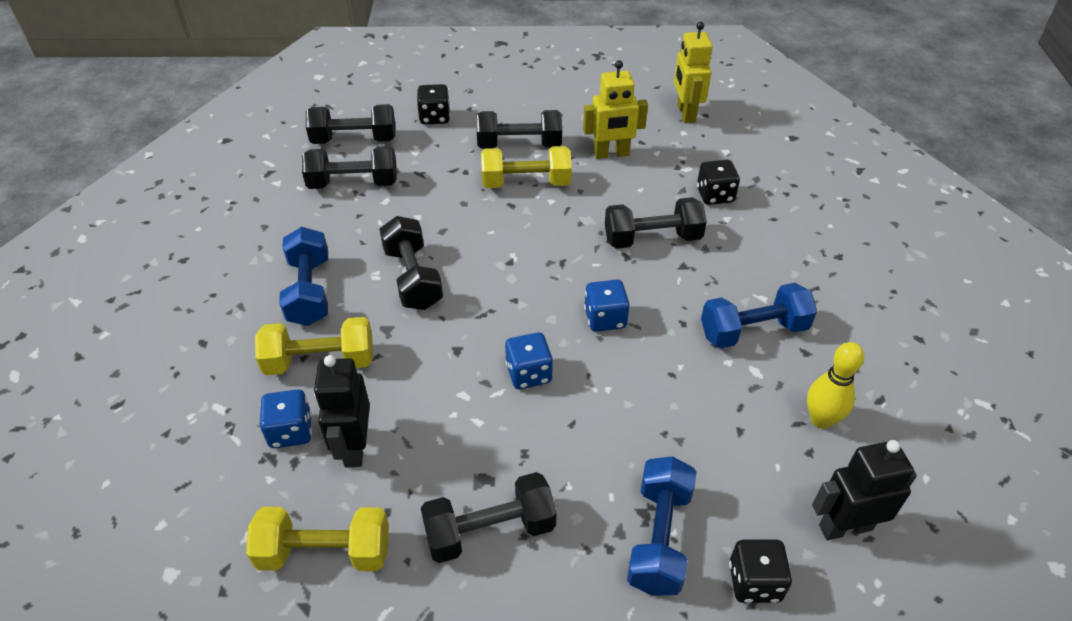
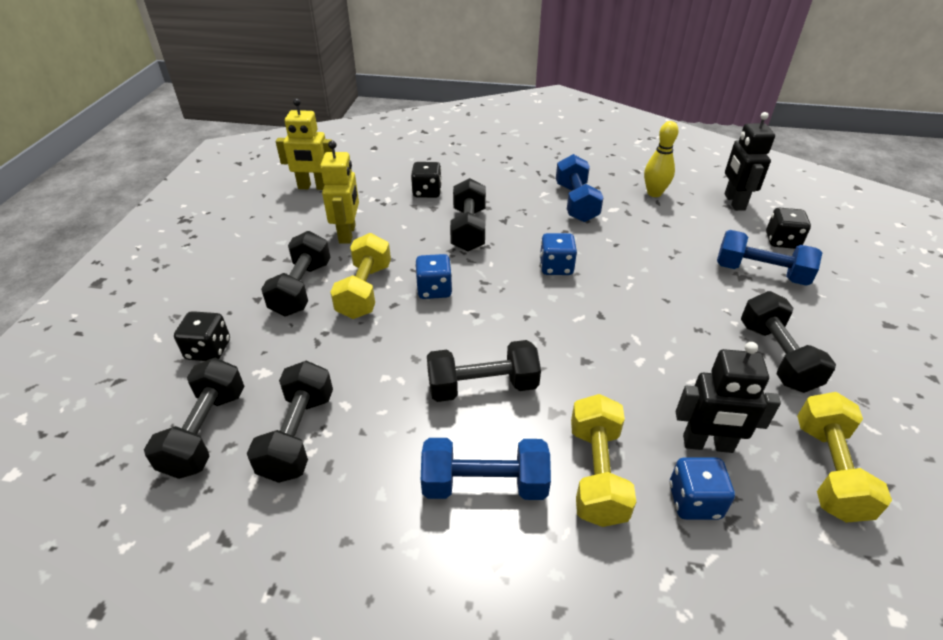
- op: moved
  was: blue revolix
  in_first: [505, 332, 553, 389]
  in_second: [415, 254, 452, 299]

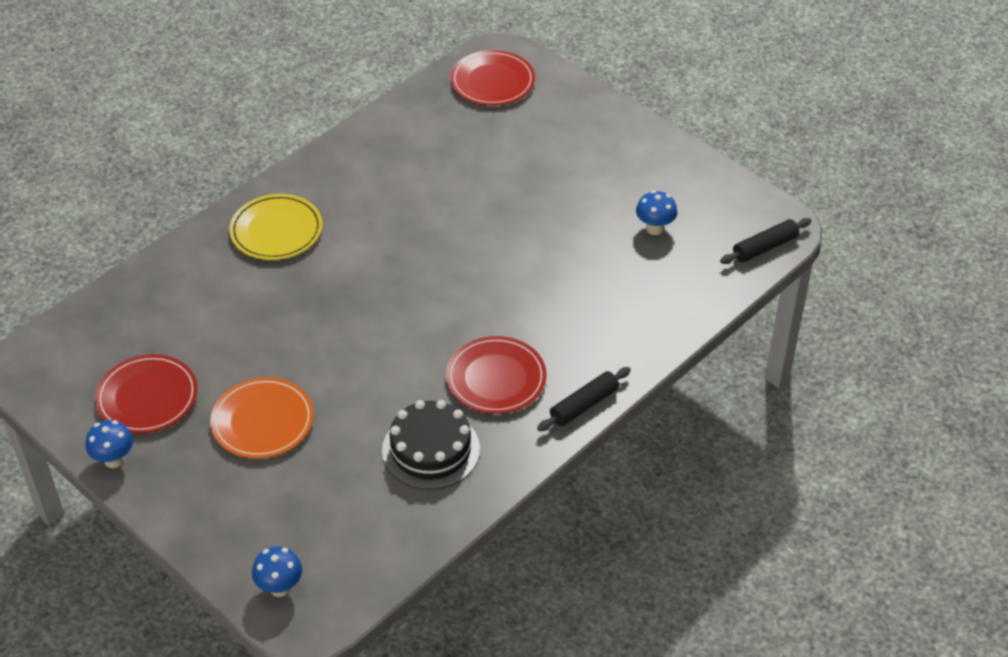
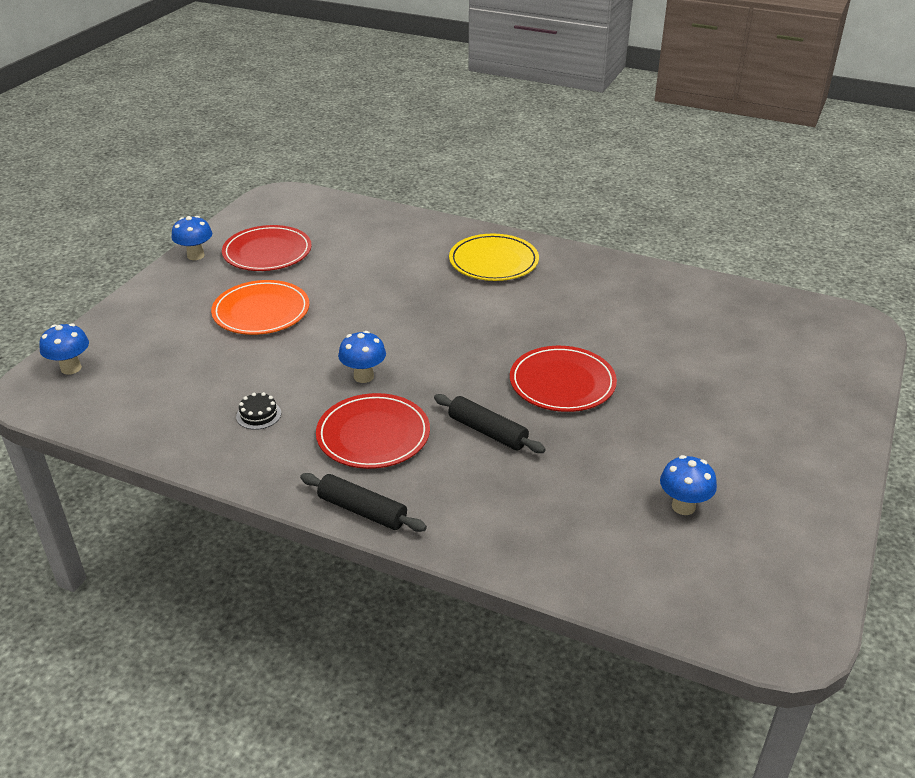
- op: added
  now: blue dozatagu
  in_second: [338, 331, 386, 383]
- op: moved
  was: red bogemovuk
  in_first: [450, 50, 535, 106]
  in_second: [510, 346, 617, 412]
- op: moved
  was: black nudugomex
  in_first: [720, 218, 811, 264]
  in_second: [434, 394, 546, 453]
- op: resized
  was: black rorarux
  in_first: [382, 400, 480, 490]
  in_second: [236, 392, 281, 430]
  ratio: 0.43

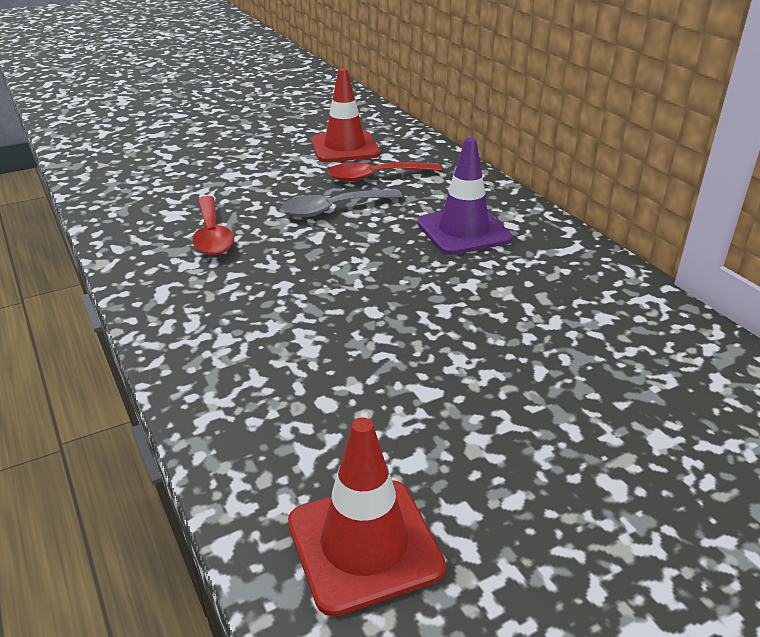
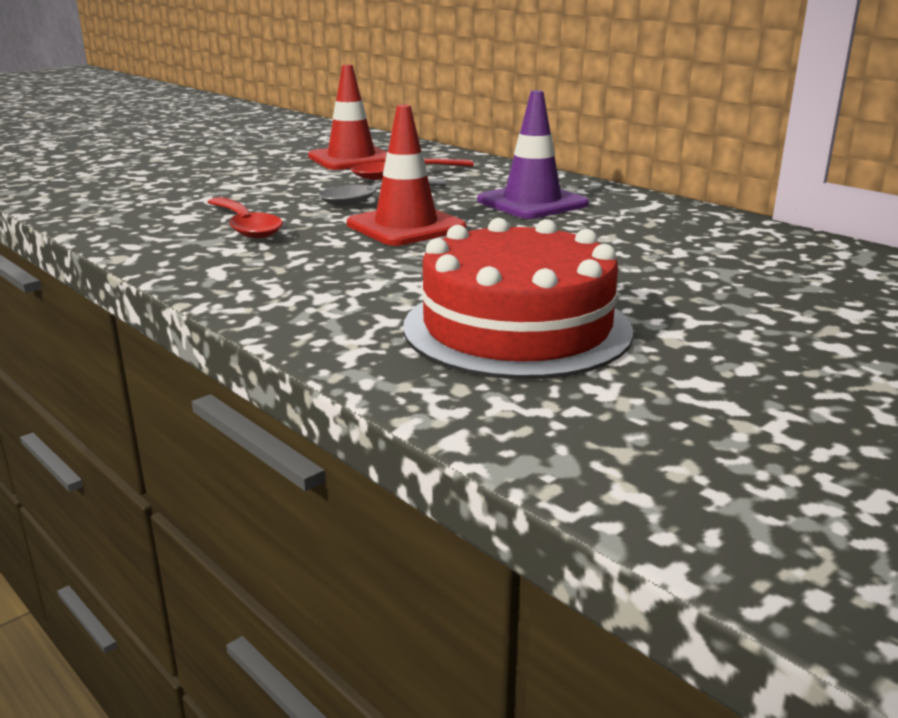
- op: added
  now: red rorarux
  in_second: [403, 218, 633, 379]
- op: moved
  was: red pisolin
  in_first: [288, 417, 446, 616]
  in_second: [347, 105, 467, 246]

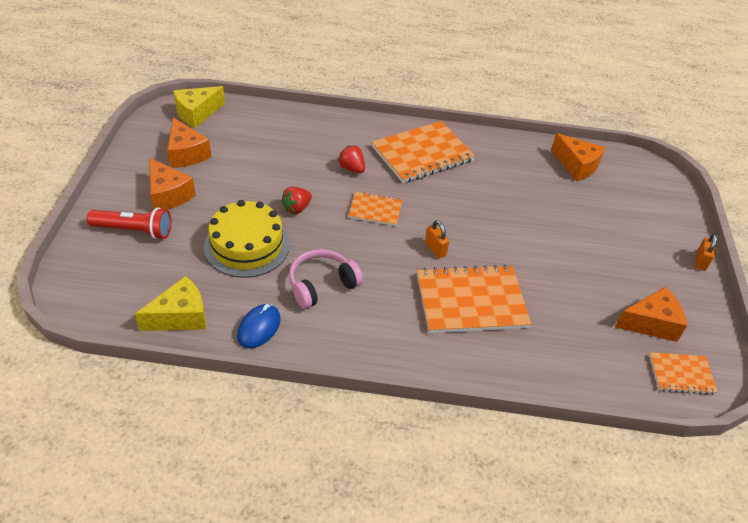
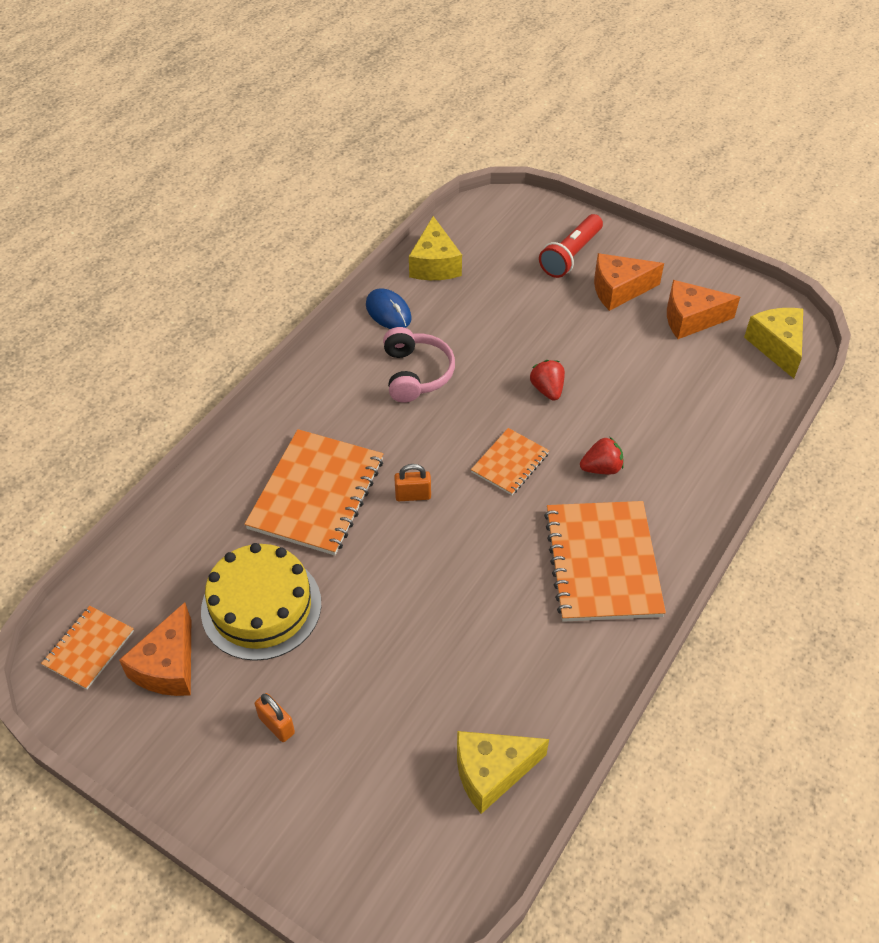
- op: moved
  was: yellow rorarux
  in_first: [204, 200, 290, 278]
  in_second: [201, 543, 321, 661]
- op: moved
  was: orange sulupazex
  in_first: [695, 233, 717, 271]
  in_second: [255, 693, 295, 742]
- op: recoloured
  was: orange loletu
  now: yellow loletu
  in_first: [551, 133, 606, 181]
  in_second: [457, 731, 549, 814]

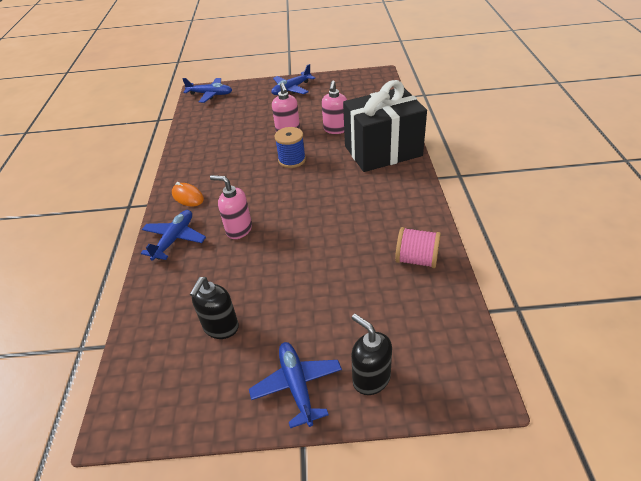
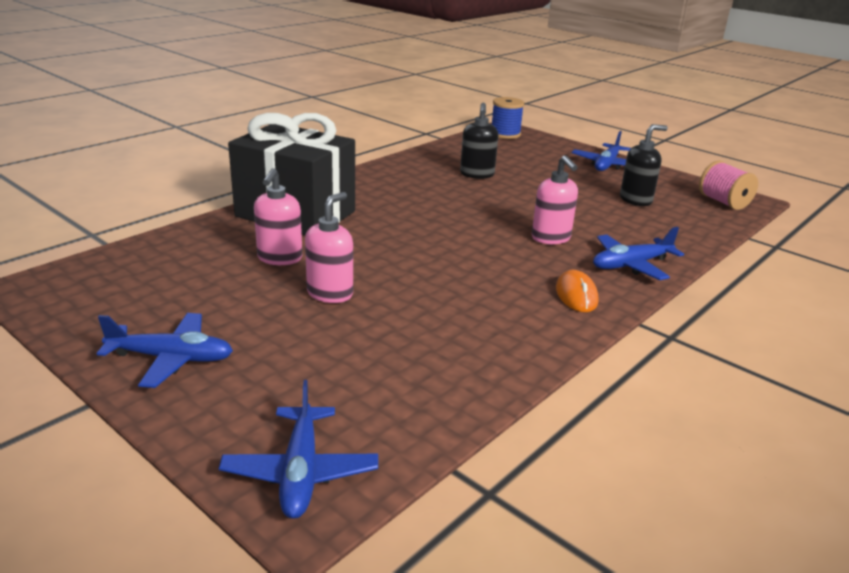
- op: moved
  was: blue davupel
  in_first: [274, 127, 306, 168]
  in_second: [492, 97, 524, 139]
- op: moved
  was: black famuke
  in_first: [351, 314, 392, 395]
  in_second: [460, 102, 498, 179]
- op: moved
  was: pink davupel
  in_first: [395, 227, 441, 268]
  in_second: [699, 161, 758, 210]
- op: turned
  was: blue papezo
  in_first: [182, 78, 232, 103]
  in_second: [219, 380, 378, 519]
  clockwise: -150
- op: turned
  was: pink famuke
  in_first: [322, 81, 347, 134]
  in_second: [254, 168, 302, 265]
  clockwise: 135

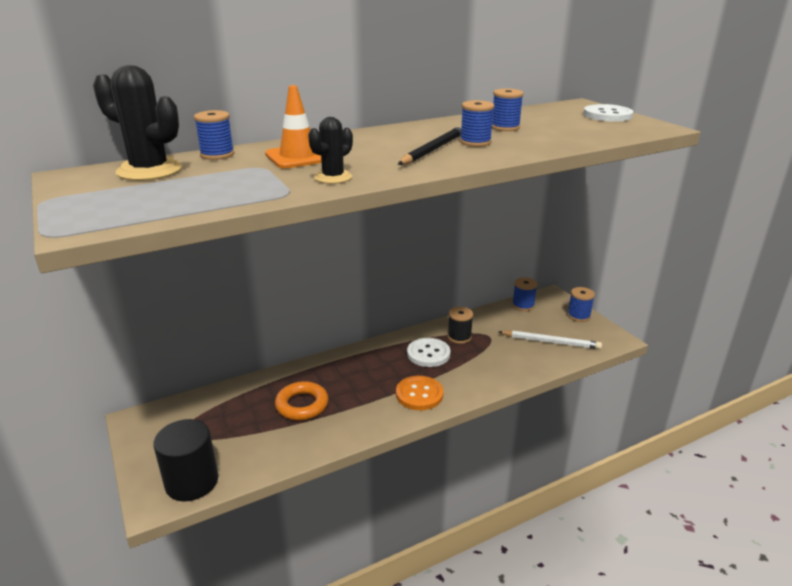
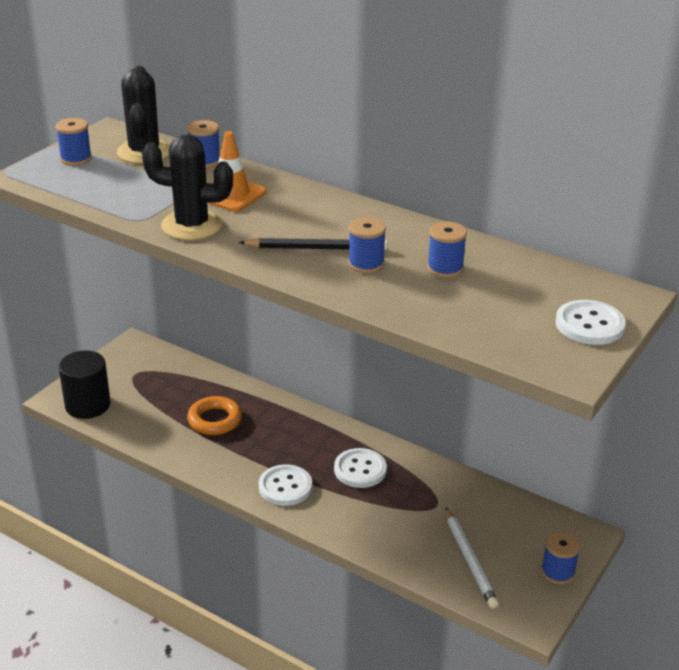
- op: removed
  was: black davupel
  in_first: [448, 307, 473, 344]
- op: moved
  was: blue davupel
  in_first: [512, 277, 537, 311]
  in_second: [55, 118, 92, 166]
- op: recoloured
  was: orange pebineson
  now: white pebineson
  in_first: [396, 376, 443, 410]
  in_second: [259, 465, 312, 506]
- op: resized
  was: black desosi
  in_first: [308, 117, 353, 184]
  in_second: [142, 135, 233, 240]
  ratio: 1.72

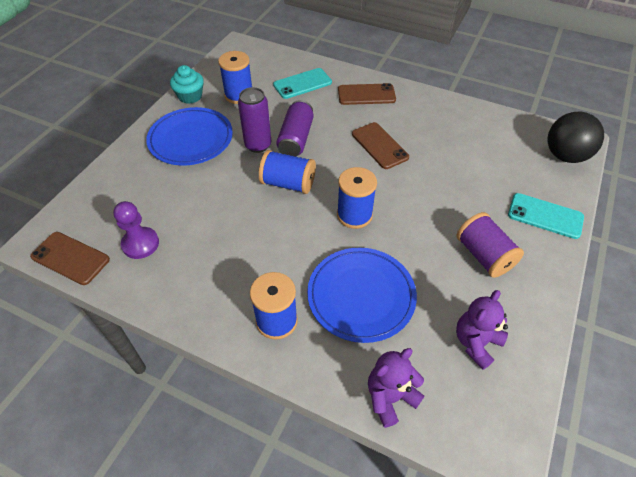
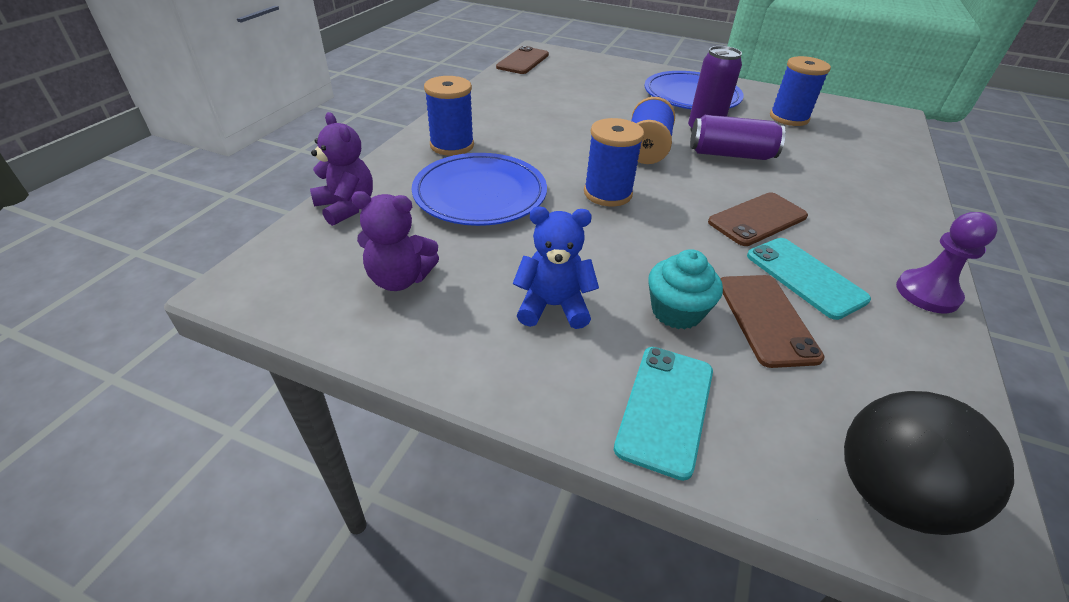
- op: moved
  was: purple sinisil
  in_first: [113, 201, 159, 259]
  in_second: [896, 212, 998, 313]
- op: moved
  was: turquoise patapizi
  in_first: [170, 65, 204, 104]
  in_second: [648, 249, 723, 329]
- op: moved
  was: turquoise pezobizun
  in_first: [273, 68, 332, 99]
  in_second: [747, 238, 871, 320]
- op: moved
  was: brown pezobizun
  in_first: [338, 83, 396, 105]
  in_second: [721, 275, 825, 368]
- op: replaced
  was: purple davupel
  now: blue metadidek
  in_first: [457, 212, 524, 278]
  in_second: [513, 207, 599, 329]
- op: turned
  was: purple metadidek
  in_first: [456, 290, 508, 370]
  in_second: [351, 191, 439, 291]
  clockwise: 150

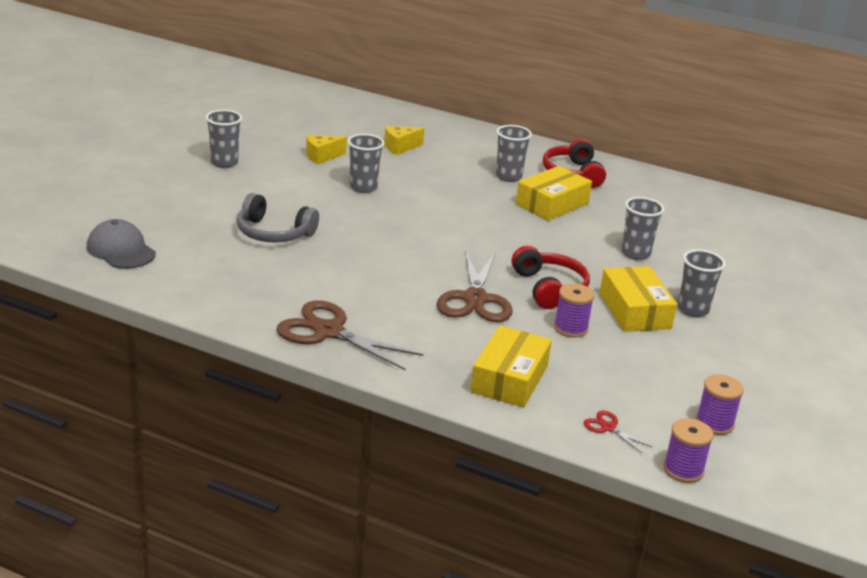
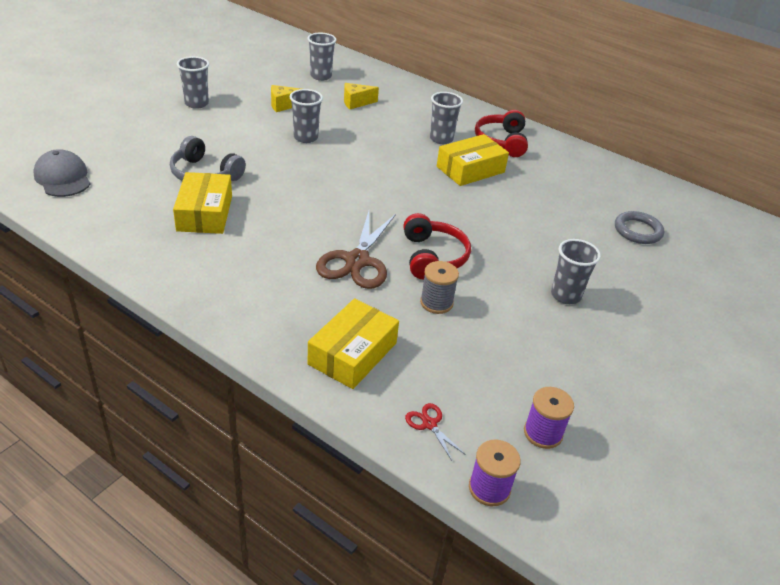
- op: removed
  was: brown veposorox
  in_first: [276, 300, 423, 371]
- op: added
  now: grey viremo
  in_second: [615, 211, 664, 244]
- op: moved
  was: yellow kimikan
  in_first: [600, 266, 677, 332]
  in_second: [173, 172, 232, 234]
- op: moved
  was: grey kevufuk
  in_first: [621, 197, 665, 260]
  in_second: [307, 33, 336, 81]
- op: recoloured
  was: purple davupel
  now: grey davupel
  in_first: [554, 283, 594, 338]
  in_second: [420, 261, 459, 314]

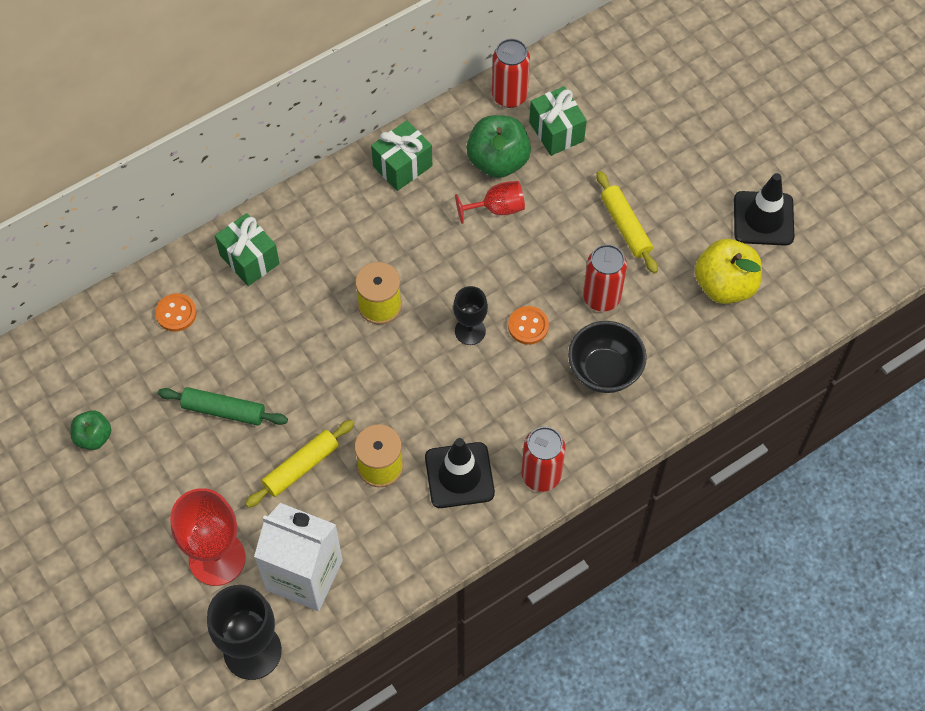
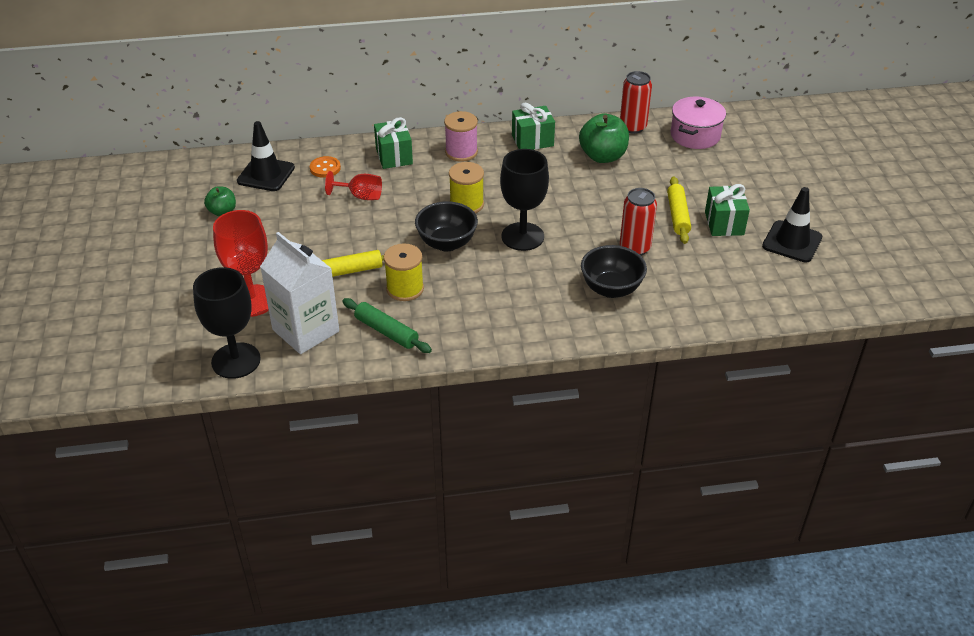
- op: removed
  was: orange pebineson
  in_first: [508, 306, 549, 345]
- op: removed
  was: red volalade
  in_first: [521, 427, 566, 492]
- op: removed
  was: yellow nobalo
  in_first: [695, 239, 762, 304]
- op: added
  now: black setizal
  in_second: [415, 201, 478, 251]
- op: added
  now: pink davupel
  in_second: [444, 111, 478, 162]
- op: added
  now: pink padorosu
  in_second: [671, 97, 726, 149]
- op: moved
  was: green nudugomex
  in_first: [158, 387, 288, 426]
  in_second: [343, 298, 432, 353]
- op: moved
  was: black pisolin
  in_first: [425, 438, 495, 508]
  in_second: [237, 121, 295, 191]
- op: moved
  was: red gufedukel
  in_first: [455, 181, 525, 224]
  in_second: [325, 171, 382, 200]
- op: moved
  was: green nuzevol
  in_first: [529, 86, 587, 156]
  in_second: [705, 184, 750, 236]
- op: resized
  was: black gufedukel
  in_first: [453, 286, 488, 345]
  in_second: [500, 149, 549, 251]
  ratio: 1.71

